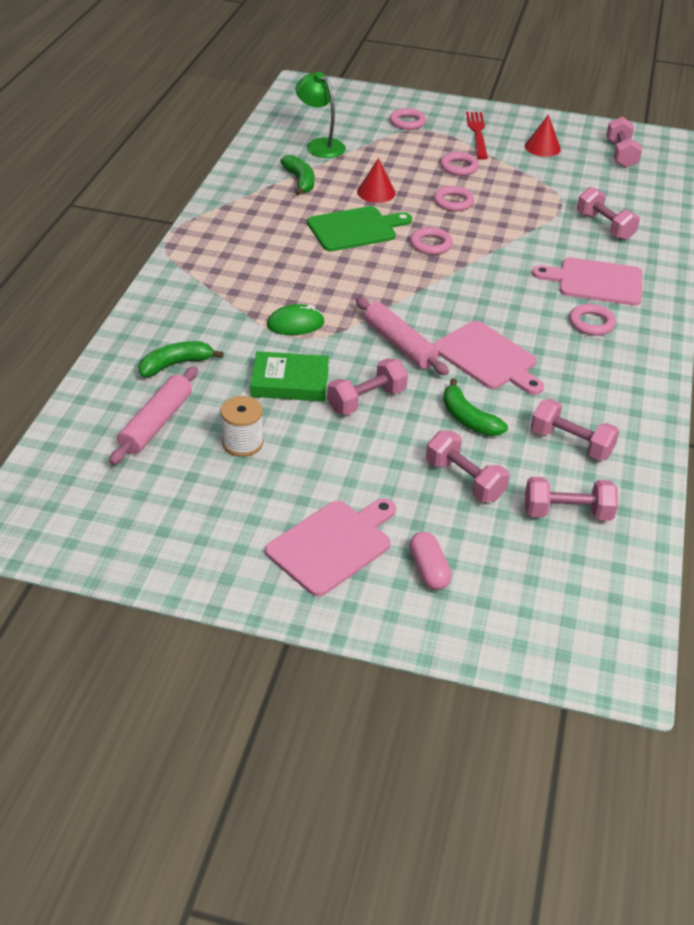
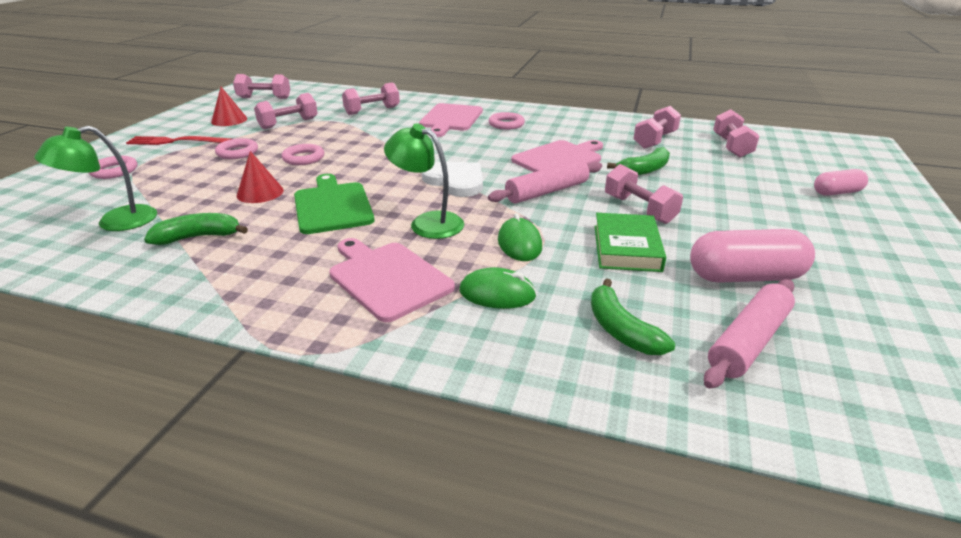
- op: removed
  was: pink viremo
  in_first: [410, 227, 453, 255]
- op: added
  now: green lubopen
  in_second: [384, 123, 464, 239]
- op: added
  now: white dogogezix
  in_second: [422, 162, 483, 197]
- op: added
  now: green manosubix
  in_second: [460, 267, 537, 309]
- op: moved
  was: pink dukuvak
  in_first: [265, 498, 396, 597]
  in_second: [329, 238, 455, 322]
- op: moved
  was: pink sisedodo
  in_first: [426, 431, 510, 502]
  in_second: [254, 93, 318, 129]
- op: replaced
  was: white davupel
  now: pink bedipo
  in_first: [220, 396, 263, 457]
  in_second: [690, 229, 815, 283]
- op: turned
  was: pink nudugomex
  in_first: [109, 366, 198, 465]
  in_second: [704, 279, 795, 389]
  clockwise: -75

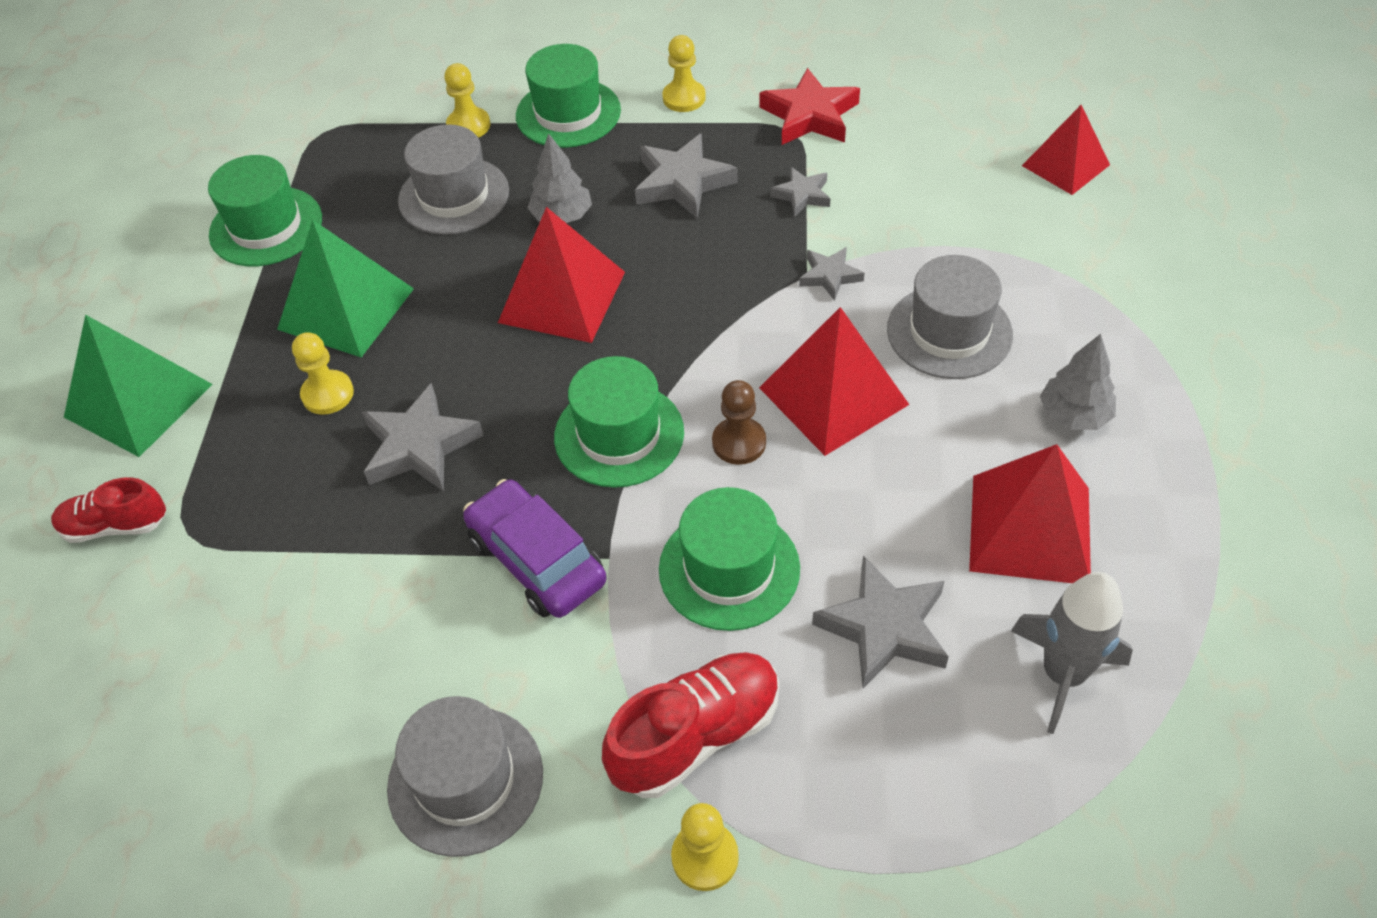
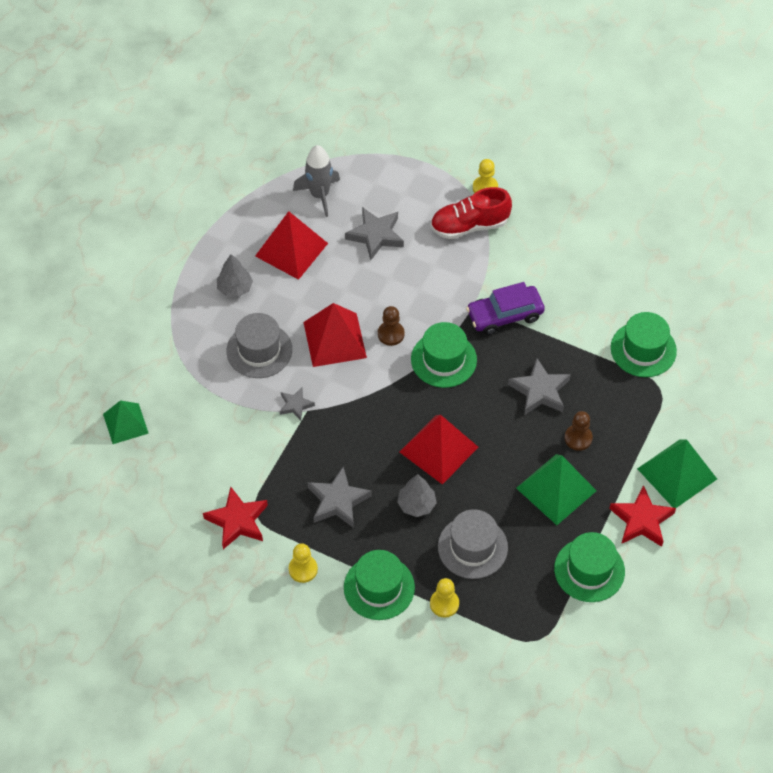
- op: removed
  was: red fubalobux
  in_first: [51, 477, 166, 543]
- op: removed
  was: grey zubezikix
  in_first: [387, 696, 543, 857]
- op: removed
  was: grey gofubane
  in_first: [770, 167, 830, 217]
- op: added
  now: red gofubane
  in_second: [609, 485, 676, 547]
- op: moved
  was: green zubezikix
  in_first: [659, 487, 800, 631]
  in_second: [611, 312, 677, 377]
- op: recoloured
  was: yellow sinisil
  now: brown sinisil
  in_first: [292, 332, 354, 415]
  in_second: [565, 411, 593, 451]
- op: recoloured
  was: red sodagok
  now: green sodagok
  in_first: [1022, 105, 1110, 195]
  in_second: [103, 401, 149, 444]
- op: turned
  was: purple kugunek
  in_first: [463, 479, 607, 618]
  in_second: [466, 282, 545, 335]
  clockwise: 90

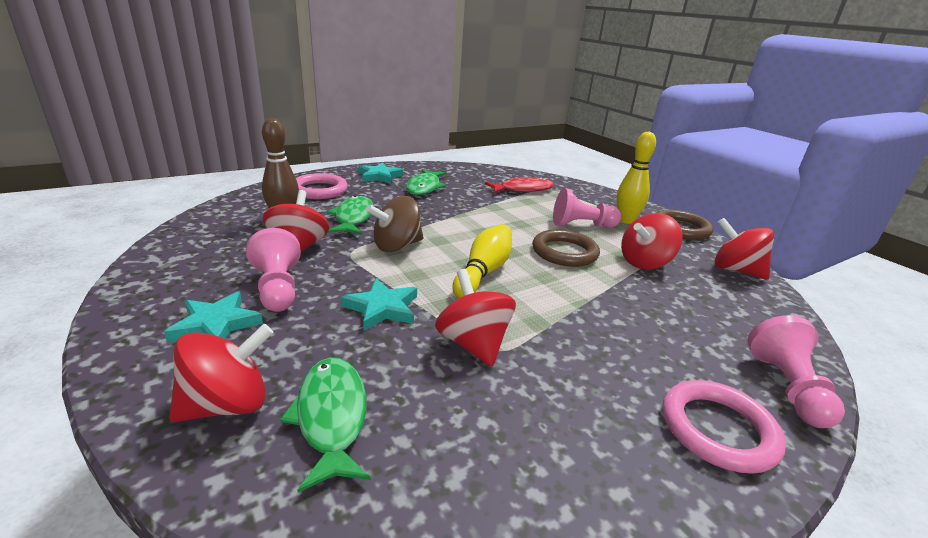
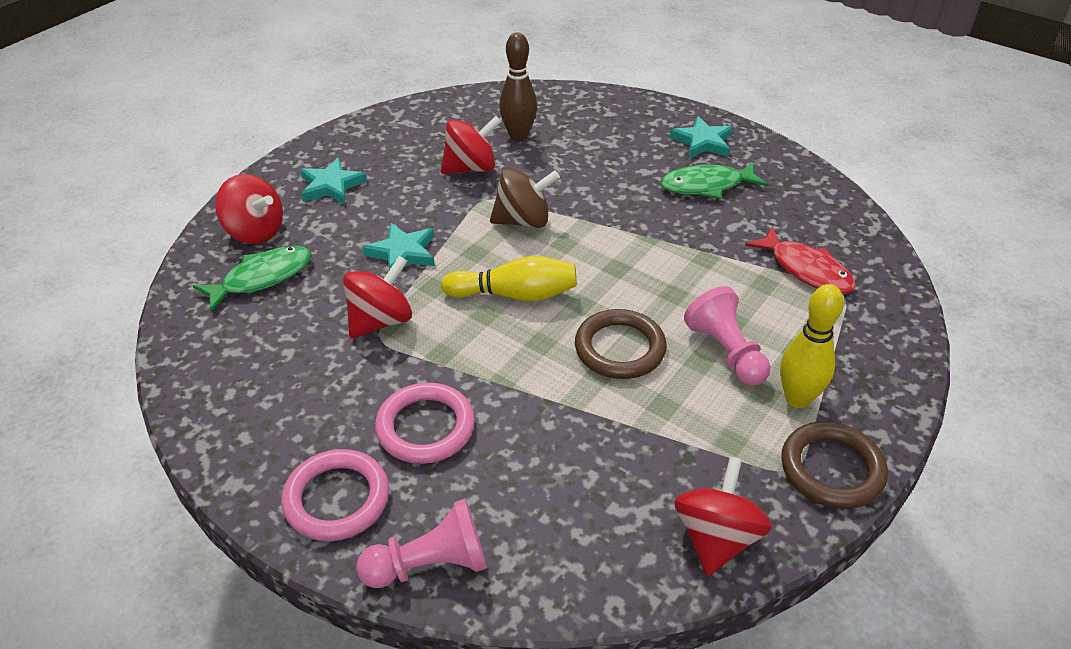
- op: removed
  was: pink sinisil
  in_first: [246, 228, 301, 312]
- op: removed
  was: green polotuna
  in_first: [327, 195, 373, 235]
- op: removed
  was: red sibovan
  in_first: [621, 213, 683, 269]
- op: moved
  was: pink viremo
  in_first: [296, 173, 348, 199]
  in_second: [375, 383, 475, 464]
- op: turned
  was: brown sibovan
  in_first: [366, 196, 424, 252]
  in_second: [490, 168, 560, 228]
  clockwise: 135

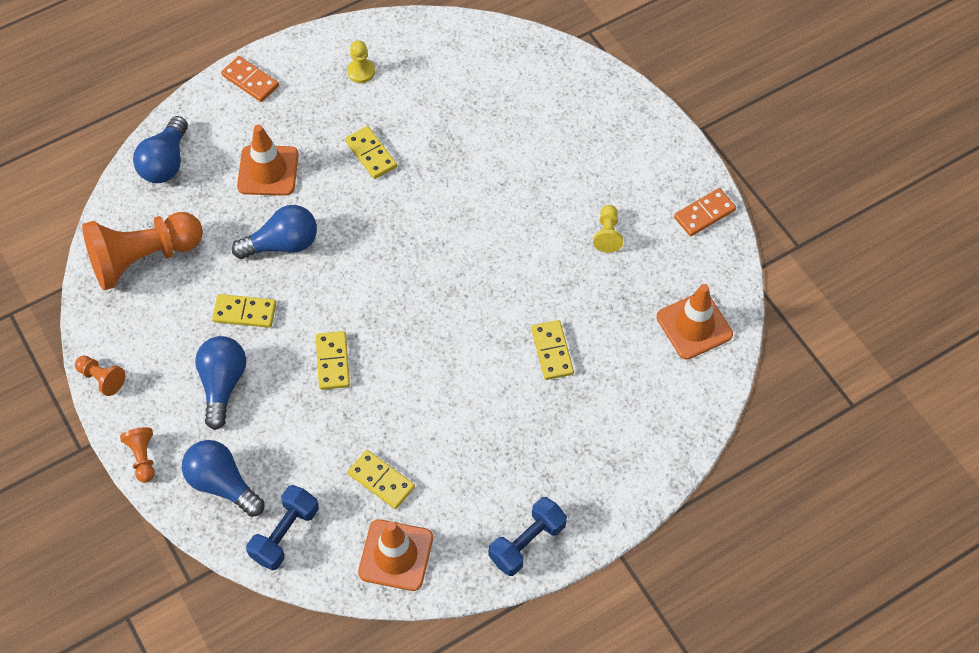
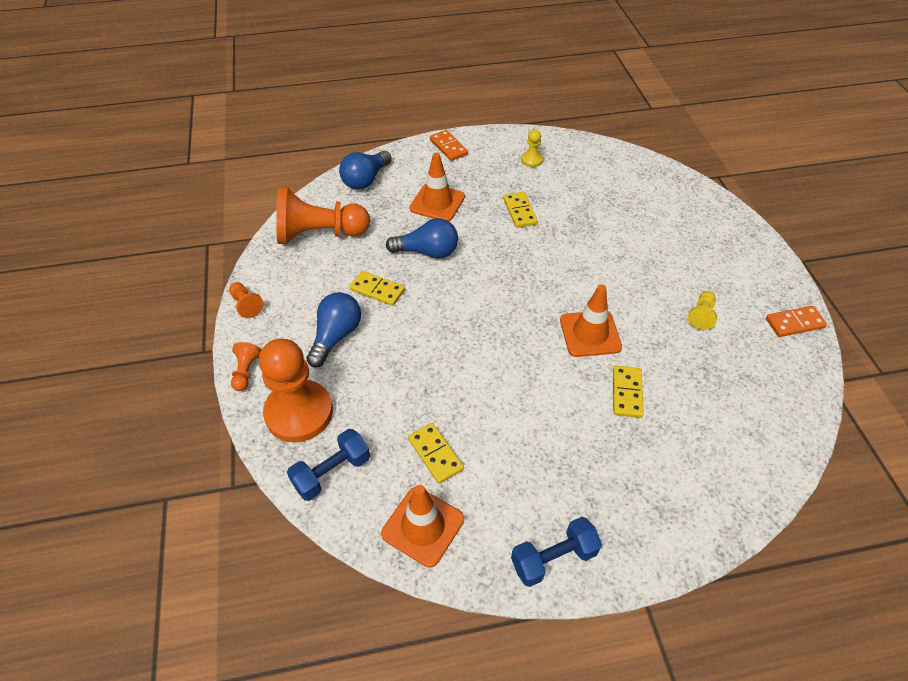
- op: removed
  was: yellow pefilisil
  in_first: [316, 331, 350, 390]
- op: moved
  was: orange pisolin
  in_first: [657, 284, 733, 360]
  in_second: [560, 284, 622, 357]
- op: replaced
  was: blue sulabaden
  now: orange sinisil
  in_first: [182, 440, 265, 517]
  in_second: [259, 338, 333, 442]

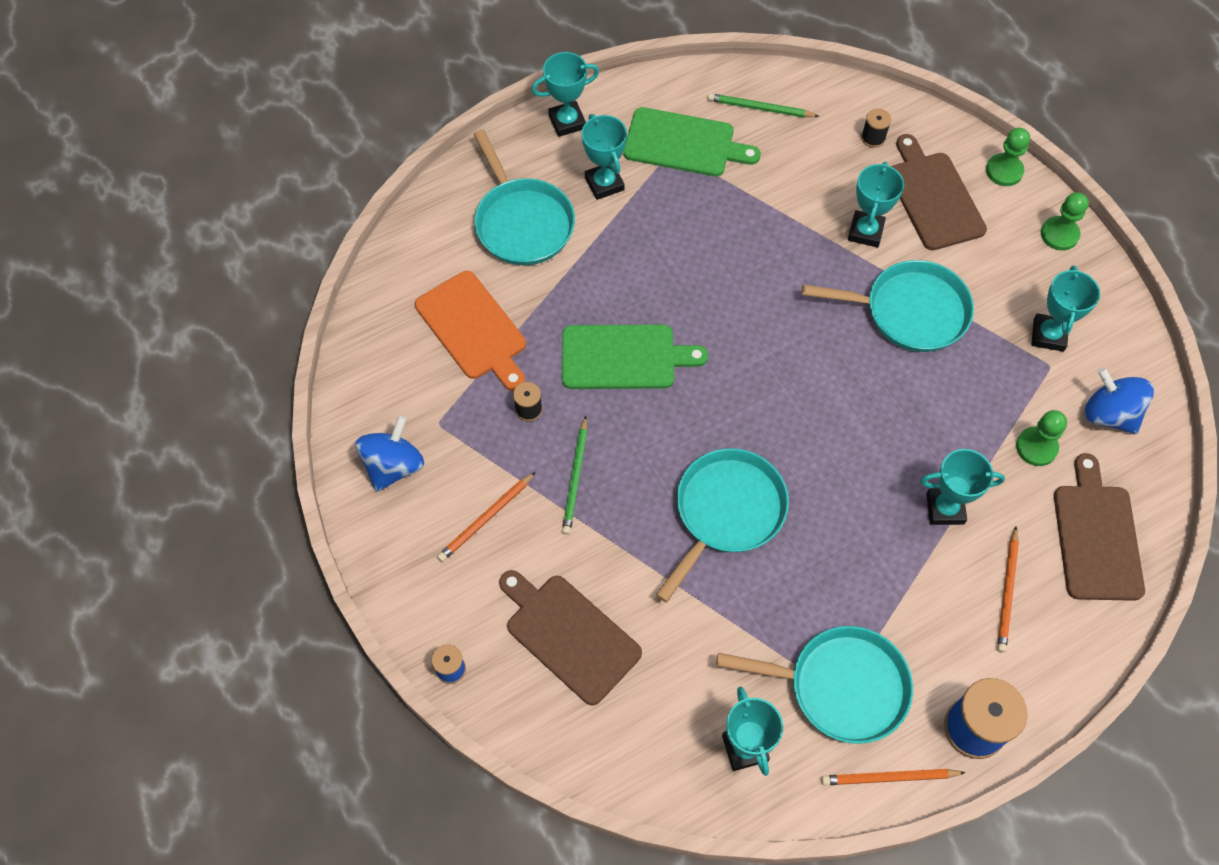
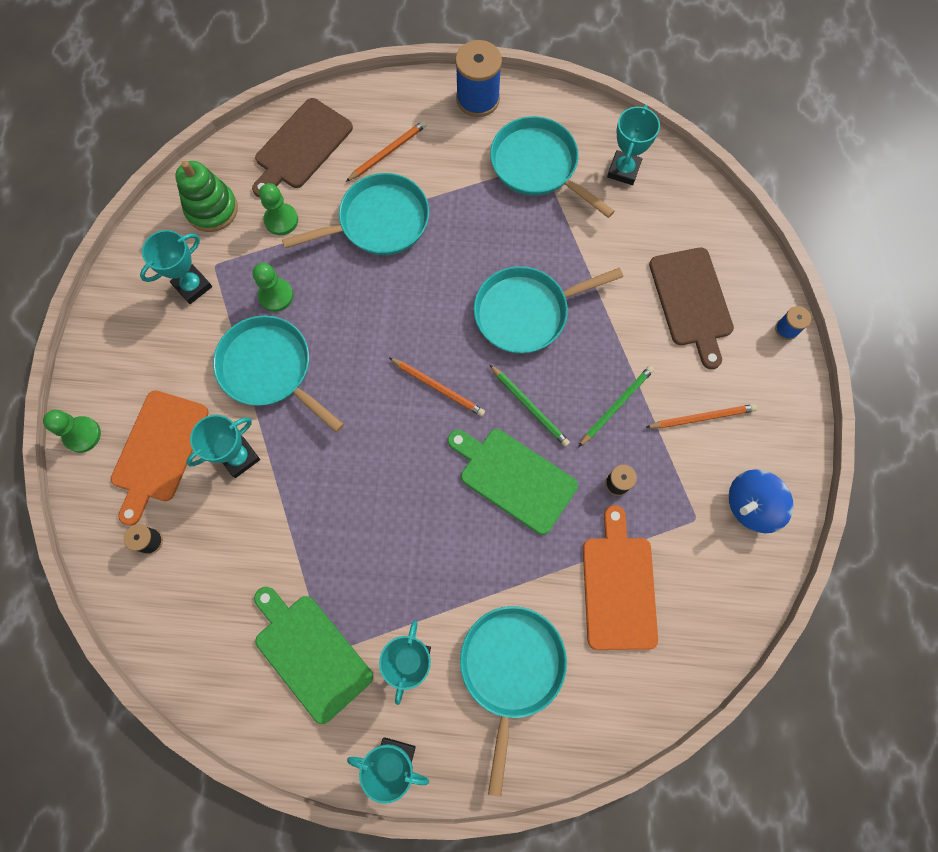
- op: moved
  was: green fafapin
  in_first: [708, 93, 819, 118]
  in_second: [489, 364, 570, 447]
- op: moved
  was: orange fafapin
  in_first: [821, 769, 966, 785]
  in_second: [389, 358, 485, 417]
- op: moved
  was: green sinisil
  in_first: [1041, 192, 1089, 251]
  in_second: [253, 263, 293, 312]
- op: replaced
  was: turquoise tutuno
  now: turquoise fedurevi
  in_first: [920, 449, 1005, 525]
  in_second: [282, 173, 429, 255]
- op: replaced
  was: blue sibovan
  now: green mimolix
  in_first: [1085, 367, 1154, 434]
  in_second: [175, 161, 238, 232]
- op: recoloured
  was: brown dukuvak
  now: orange dukuvak
  in_first: [891, 134, 987, 250]
  in_second: [111, 390, 209, 526]

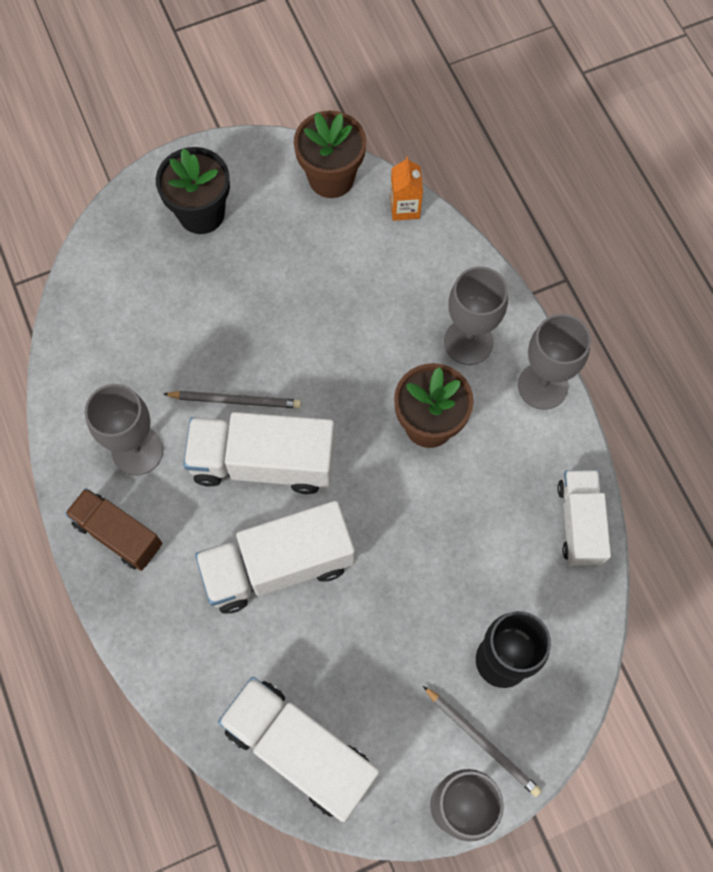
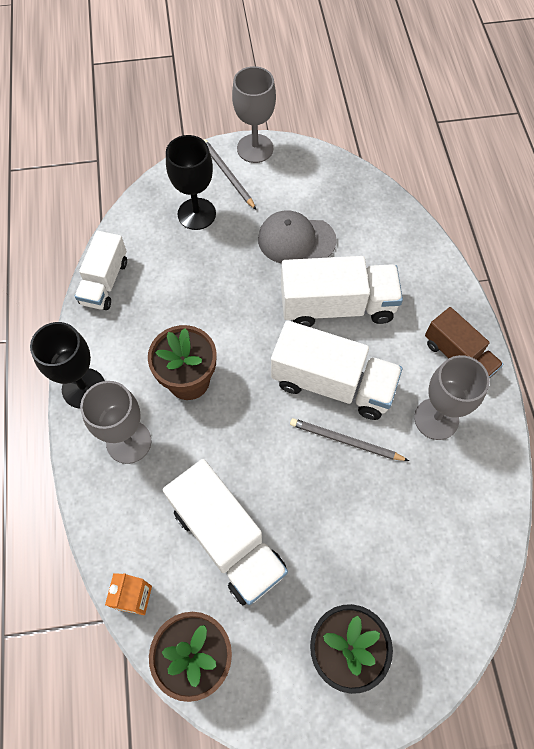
- op: added
  now: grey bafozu
  in_second: [258, 210, 337, 263]
- op: moved
  was: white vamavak
  in_first: [218, 677, 379, 822]
  in_second: [163, 459, 288, 605]
- op: recoloured
  was: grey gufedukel
  now: black gufedukel
  in_first: [518, 314, 591, 410]
  in_second: [30, 322, 105, 409]

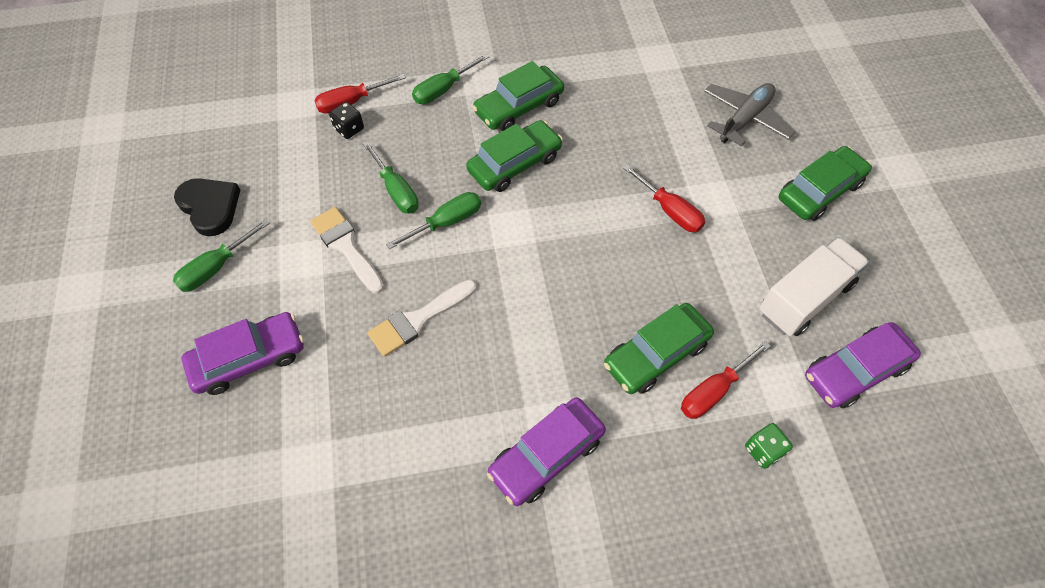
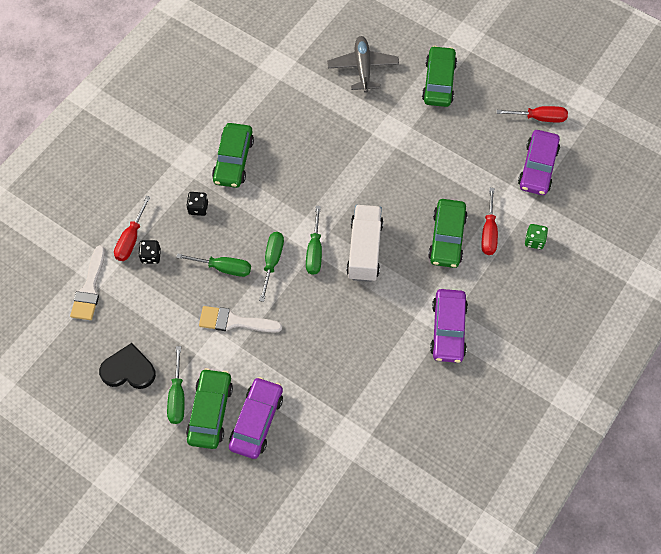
- op: added
  now: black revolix
  in_second: [186, 192, 208, 216]
- op: moved
  was: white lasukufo
  in_first: [367, 279, 477, 357]
  in_second: [70, 245, 105, 320]
- op: moved
  was: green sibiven
  in_first: [412, 53, 489, 104]
  in_second: [306, 206, 322, 275]
- op: moved
  was: green kugunek
  in_first: [466, 120, 563, 192]
  in_second: [186, 368, 233, 449]
- op: moved
  was: red sibiven
  in_first: [623, 164, 705, 232]
  in_second: [496, 106, 568, 122]
- op: moved
  was: white vamavak
  in_first: [759, 237, 869, 336]
  in_second: [346, 205, 383, 282]

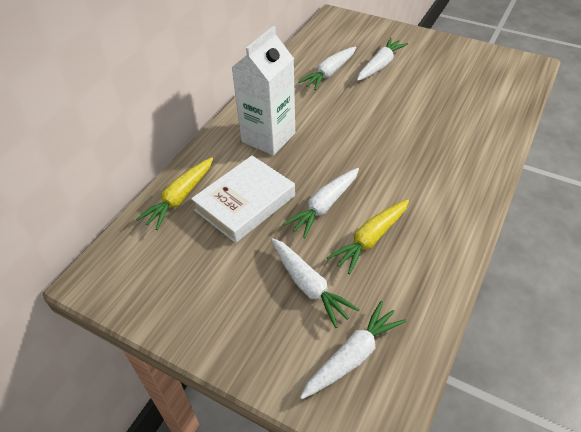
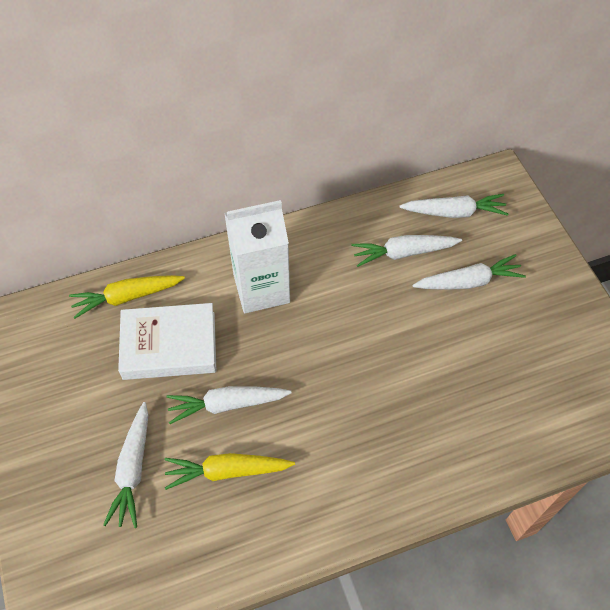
- op: moved
  was: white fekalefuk
  in_first: [300, 301, 406, 399]
  in_second: [399, 194, 508, 218]

